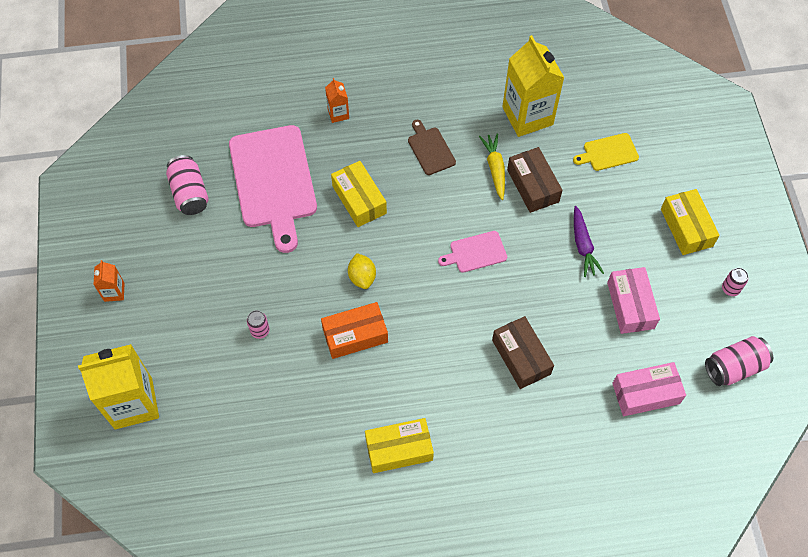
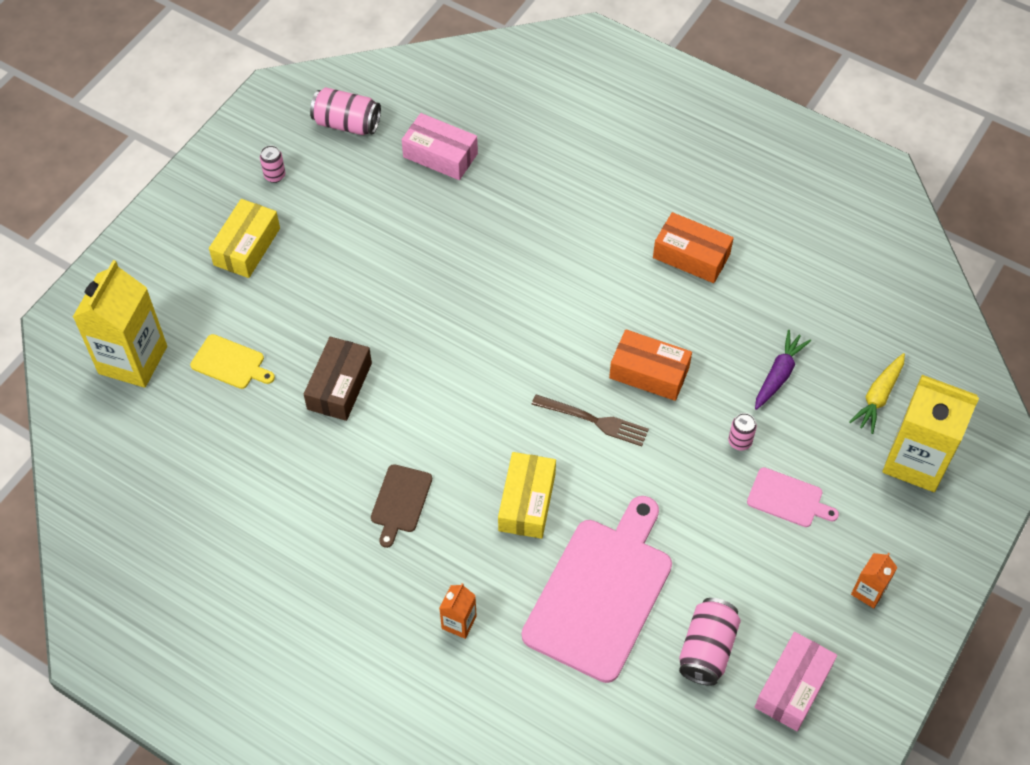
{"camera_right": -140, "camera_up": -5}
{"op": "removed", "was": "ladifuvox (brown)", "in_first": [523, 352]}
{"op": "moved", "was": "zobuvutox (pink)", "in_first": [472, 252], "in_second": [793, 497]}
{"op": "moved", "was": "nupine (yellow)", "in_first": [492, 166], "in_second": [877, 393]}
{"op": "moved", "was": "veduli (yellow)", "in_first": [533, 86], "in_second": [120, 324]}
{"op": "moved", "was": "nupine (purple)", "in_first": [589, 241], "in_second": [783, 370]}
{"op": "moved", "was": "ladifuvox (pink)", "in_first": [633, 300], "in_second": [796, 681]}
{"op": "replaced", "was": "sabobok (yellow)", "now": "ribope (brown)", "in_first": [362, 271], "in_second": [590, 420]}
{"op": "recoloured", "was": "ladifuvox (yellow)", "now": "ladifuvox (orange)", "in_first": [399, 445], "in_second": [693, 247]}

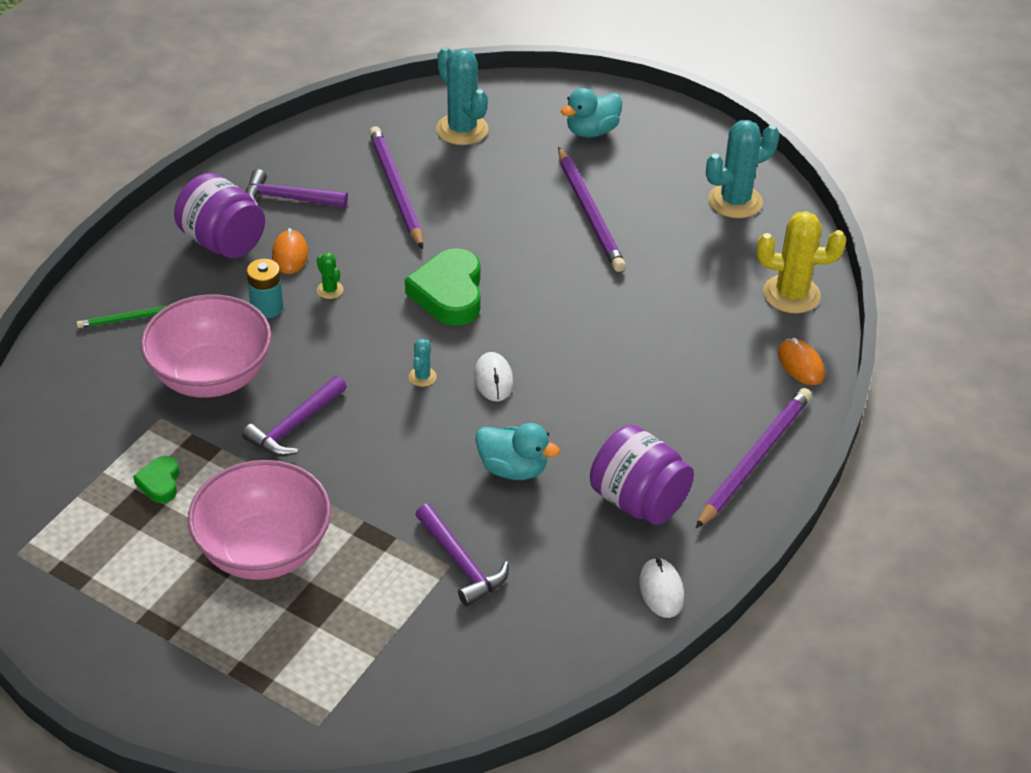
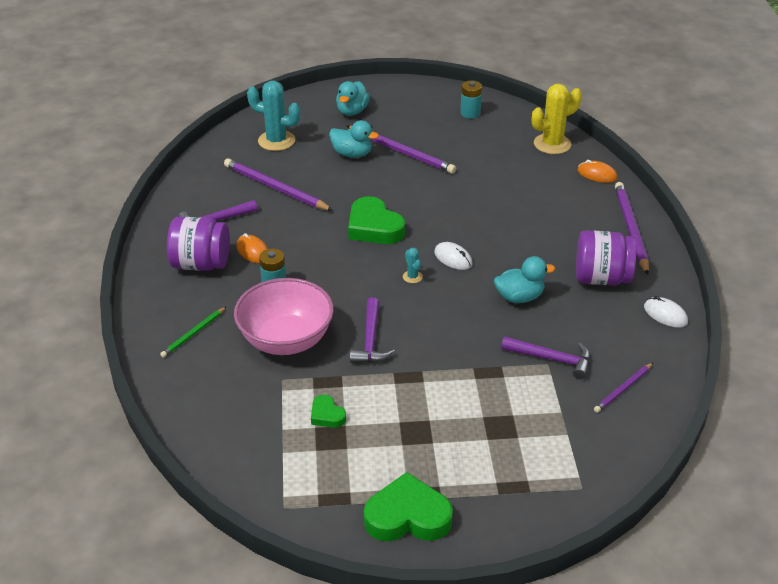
{"camera_right": -35, "camera_up": -5}
{"op": "removed", "was": "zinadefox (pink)", "in_first": [259, 520]}
{"op": "removed", "was": "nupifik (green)", "in_first": [330, 276]}
{"op": "added", "now": "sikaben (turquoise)", "in_second": [354, 139]}
{"op": "added", "now": "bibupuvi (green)", "in_second": [408, 506]}
{"op": "added", "now": "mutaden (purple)", "in_second": [623, 388]}
{"op": "replaced", "was": "nupifik (turquoise)", "now": "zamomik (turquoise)", "in_first": [743, 169], "in_second": [471, 99]}

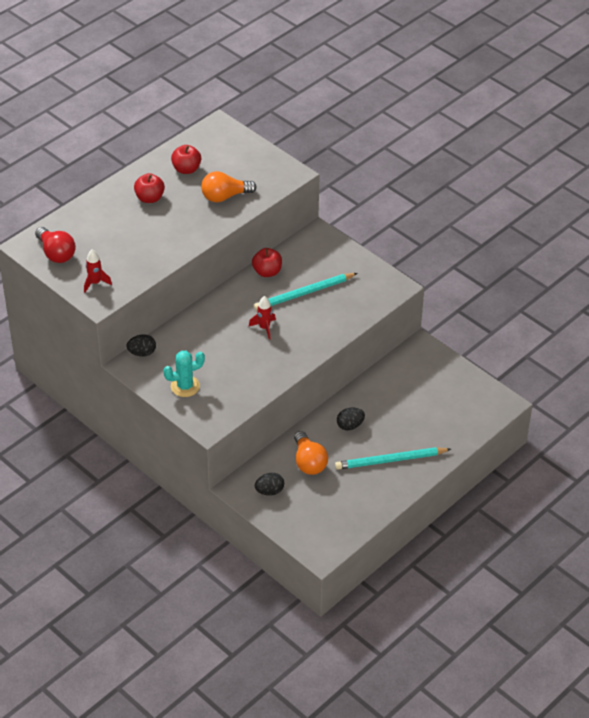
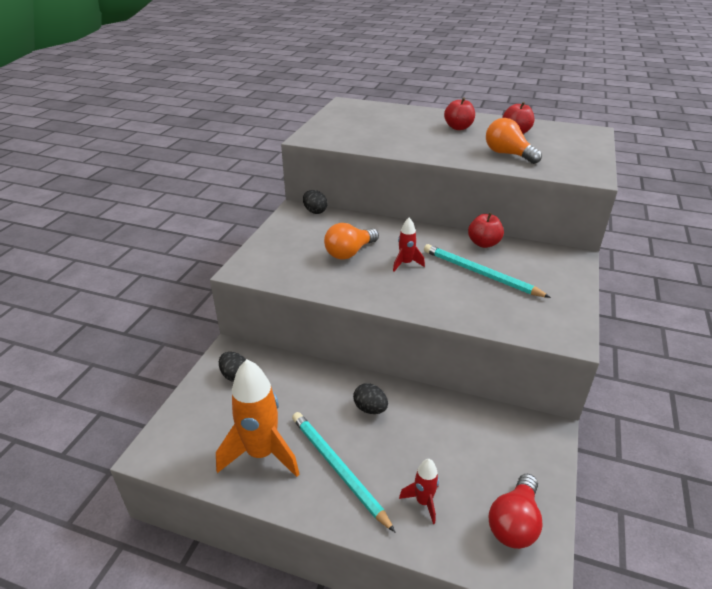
{"camera_right": 65, "camera_up": -10}
{"op": "removed", "was": "nupifik (turquoise)", "in_first": [184, 374]}
{"op": "added", "now": "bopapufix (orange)", "in_second": [257, 418]}
{"op": "moved", "was": "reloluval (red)", "in_first": [55, 245], "in_second": [515, 511]}
{"op": "moved", "was": "bopapufix (red)", "in_first": [98, 271], "in_second": [419, 491]}
{"op": "moved", "was": "reloluval (orange)", "in_first": [311, 453], "in_second": [351, 241]}

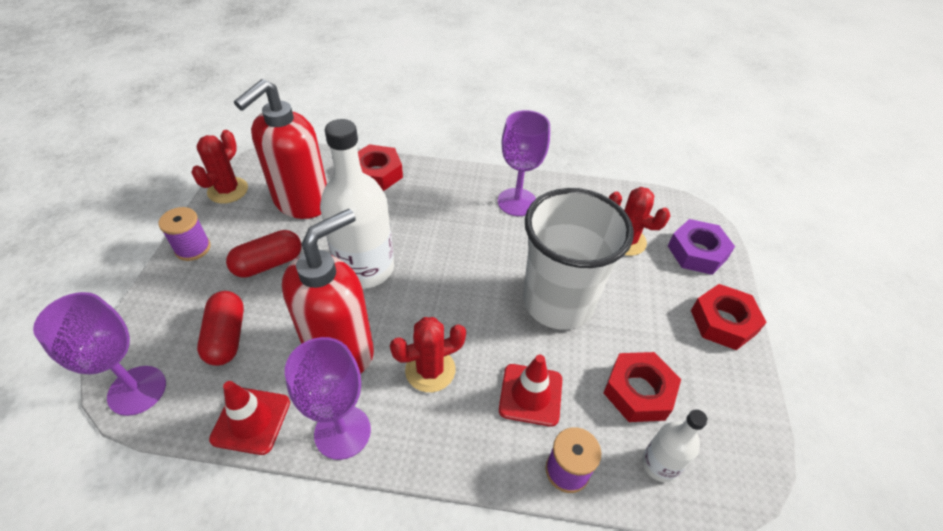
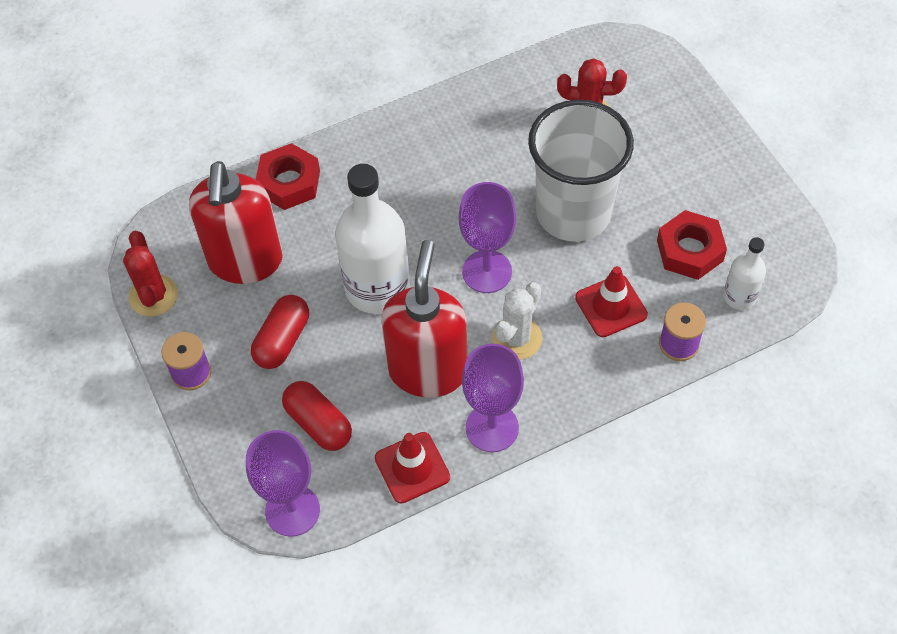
{"camera_right": -30, "camera_up": 10}
{"op": "removed", "was": "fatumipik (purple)", "in_first": [701, 247]}
{"op": "removed", "was": "fatumipik (red)", "in_first": [729, 317]}
{"op": "moved", "was": "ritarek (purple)", "in_first": [524, 163], "in_second": [487, 237]}
{"op": "recoloured", "was": "nupifik (red)", "now": "nupifik (white)", "in_first": [428, 354], "in_second": [517, 321]}

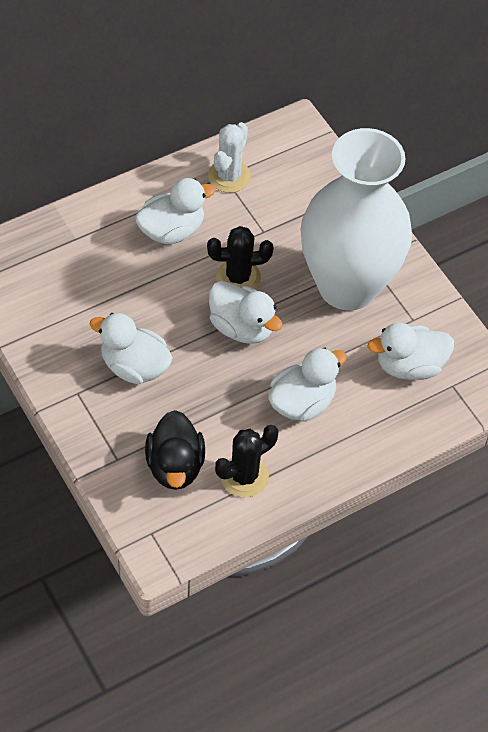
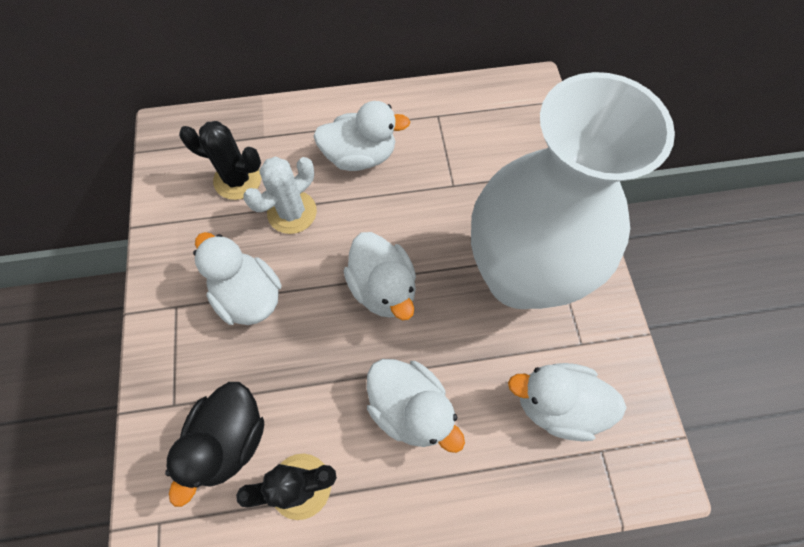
{"camera_right": 25, "camera_up": 10}
{"op": "moved", "was": "nupifik (black)", "in_first": [240, 257], "in_second": [220, 160]}
{"op": "moved", "was": "nupifik (white)", "in_first": [229, 157], "in_second": [280, 195]}
{"op": "turned", "was": "sikaben (white)", "in_first": [307, 384], "in_second": [416, 406], "clockwise": 60}

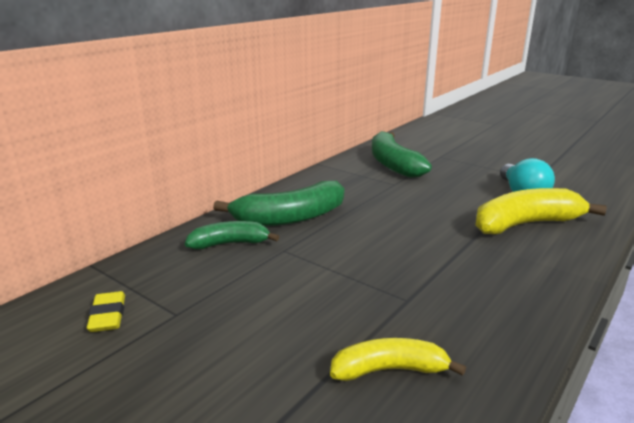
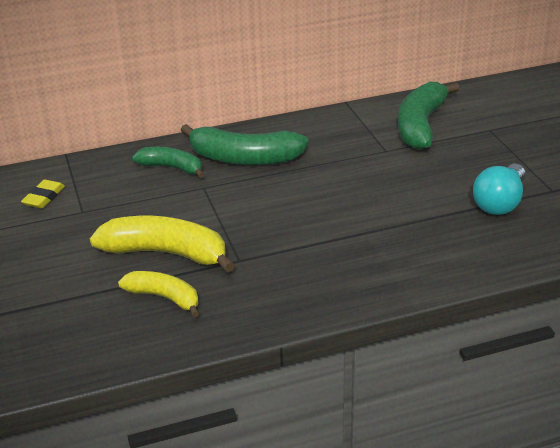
{"camera_right": 35, "camera_up": 10}
{"op": "moved", "was": "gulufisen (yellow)", "in_first": [541, 211], "in_second": [162, 244]}

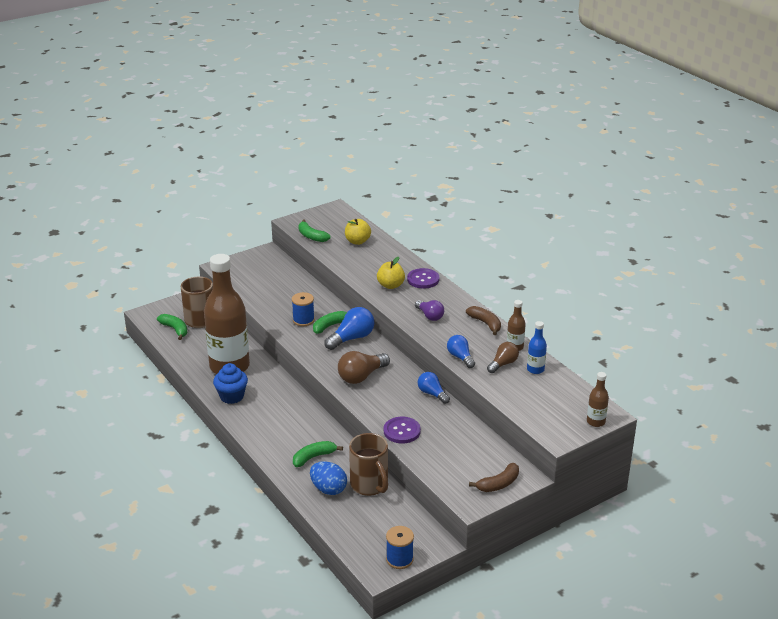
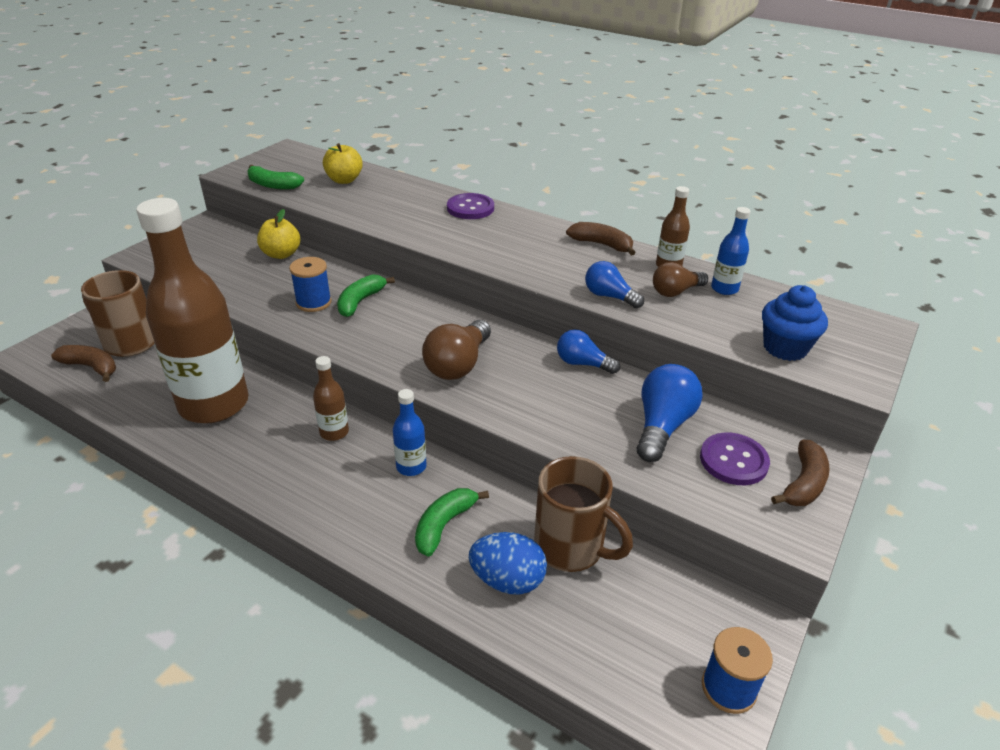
{"camera_right": -25, "camera_up": 5}
{"op": "removed", "was": "reloluval (purple)", "in_first": [429, 310]}
{"op": "added", "now": "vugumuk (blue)", "in_second": [410, 432]}
{"op": "moved", "was": "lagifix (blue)", "in_first": [230, 383], "in_second": [795, 323]}
{"op": "moved", "was": "reloluval (blue)", "in_first": [349, 328], "in_second": [669, 413]}
{"op": "moved", "was": "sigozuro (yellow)", "in_first": [391, 273], "in_second": [278, 234]}
{"op": "moved", "was": "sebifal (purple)", "in_first": [402, 430], "in_second": [735, 459]}
{"op": "moved", "was": "vugumuk (brown)", "in_first": [598, 399], "in_second": [331, 398]}
{"op": "recoloured", "was": "gulufisen (green)", "now": "gulufisen (brown)", "in_first": [172, 327], "in_second": [83, 363]}
{"op": "turned", "was": "reloluval (brown)", "in_first": [503, 357], "in_second": [680, 279], "clockwise": -135}

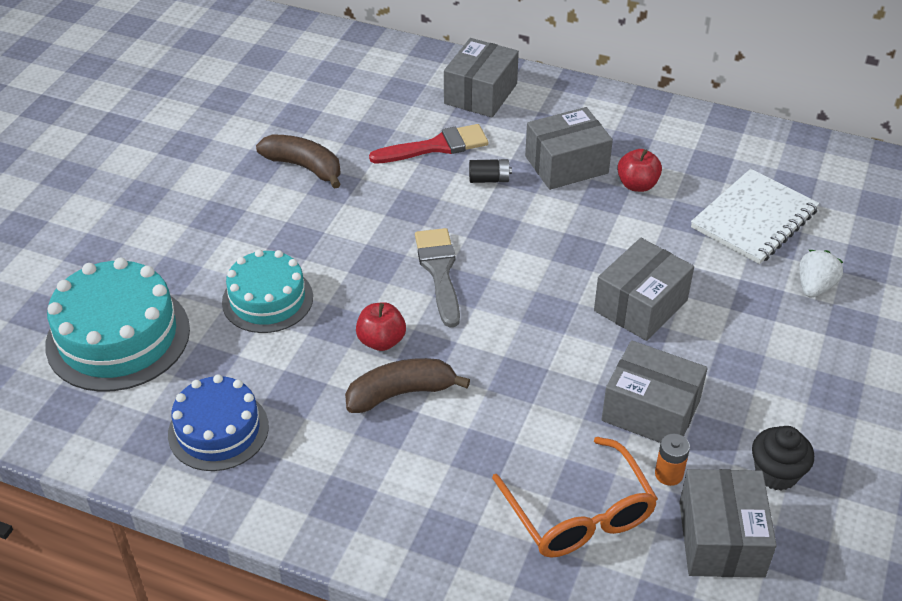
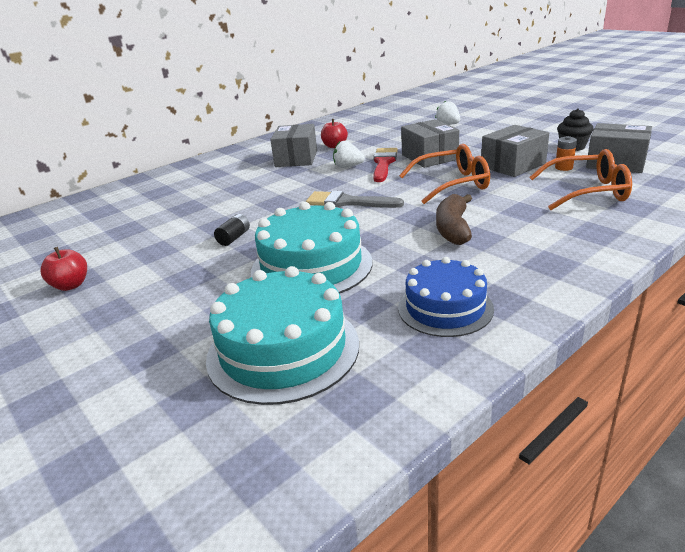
{"camera_right": -60, "camera_up": -15}
{"op": "removed", "was": "gulufisen (brown)", "in_first": [298, 161]}
{"op": "removed", "was": "ladifuvox (grey)", "in_first": [481, 77]}
{"op": "removed", "was": "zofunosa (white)", "in_first": [755, 216]}
{"op": "added", "now": "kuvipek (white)", "in_second": [349, 154]}
{"op": "added", "now": "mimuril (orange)", "in_second": [444, 174]}
{"op": "moved", "was": "sigozuro (red)", "in_first": [381, 326], "in_second": [64, 269]}
{"op": "moved", "was": "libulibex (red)", "in_first": [428, 144], "in_second": [385, 165]}
{"op": "moved", "was": "zamomik (black)", "in_first": [490, 171], "in_second": [232, 230]}
{"op": "resized", "was": "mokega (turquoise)", "in_first": [267, 291], "in_second": [311, 248], "ratio": 1.52}

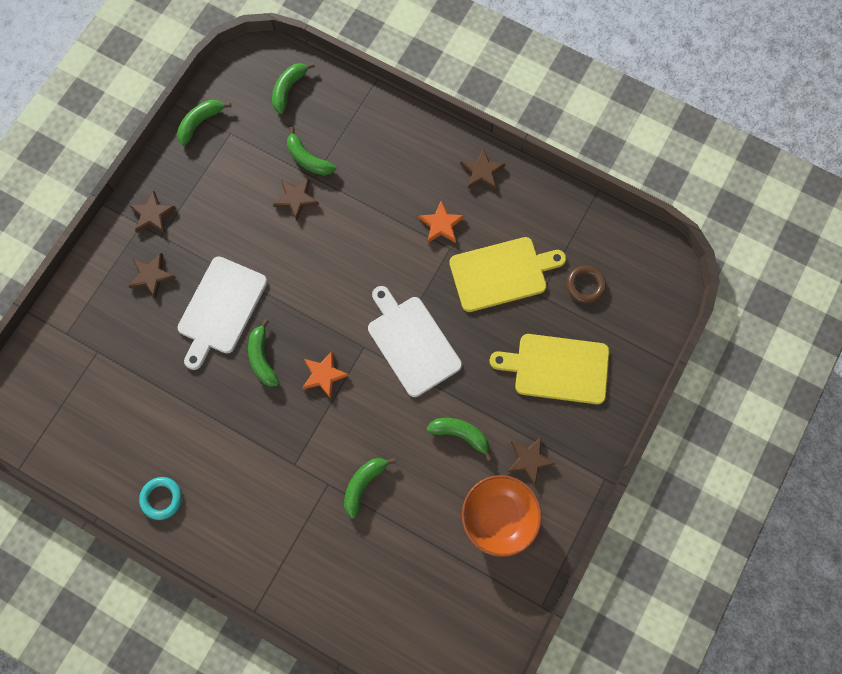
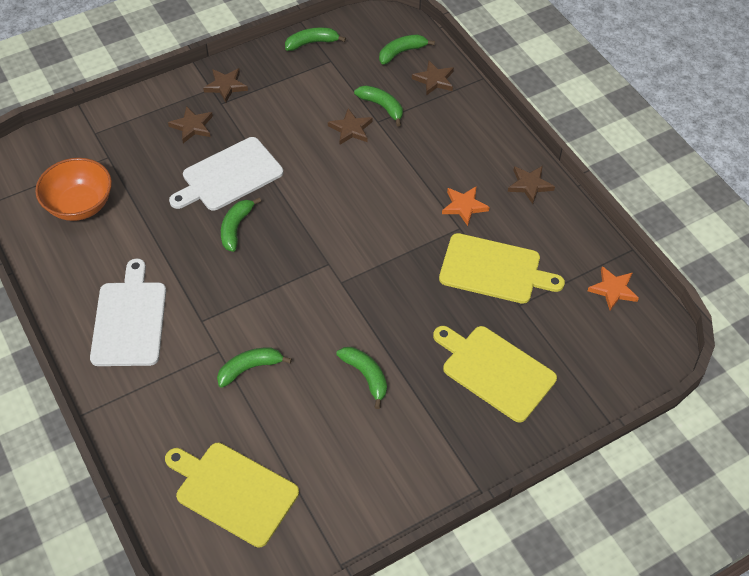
{"camera_right": 30, "camera_up": -20}
{"op": "removed", "was": "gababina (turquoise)", "in_first": [160, 498]}
{"op": "removed", "was": "gababina (brown)", "in_first": [586, 284]}
{"op": "added", "now": "zobuvutox (yellow)", "in_second": [232, 495]}
{"op": "moved", "was": "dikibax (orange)", "in_first": [325, 375], "in_second": [613, 288]}
{"op": "moved", "was": "zobuvutox (white)", "in_first": [415, 341], "in_second": [128, 312]}
{"op": "moved", "was": "zinadefox (orange)", "in_first": [502, 516], "in_second": [73, 189]}
{"op": "moved", "was": "dikibax (brown)", "in_first": [531, 461], "in_second": [433, 78]}
{"op": "turned", "was": "gulufisen (green)", "in_first": [311, 151], "in_second": [378, 106], "clockwise": 150}

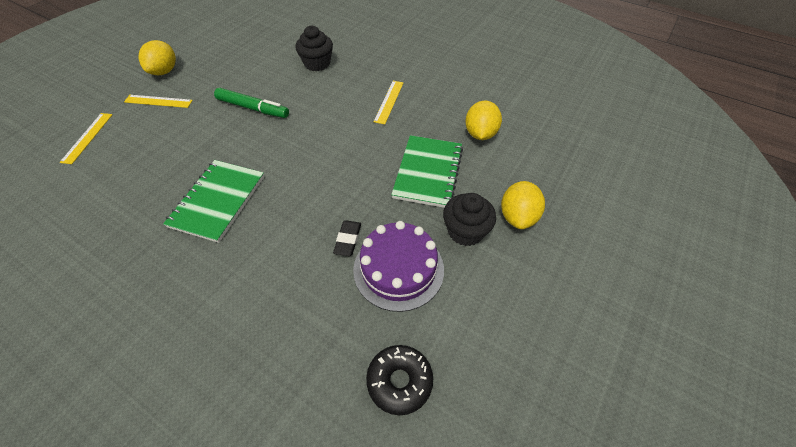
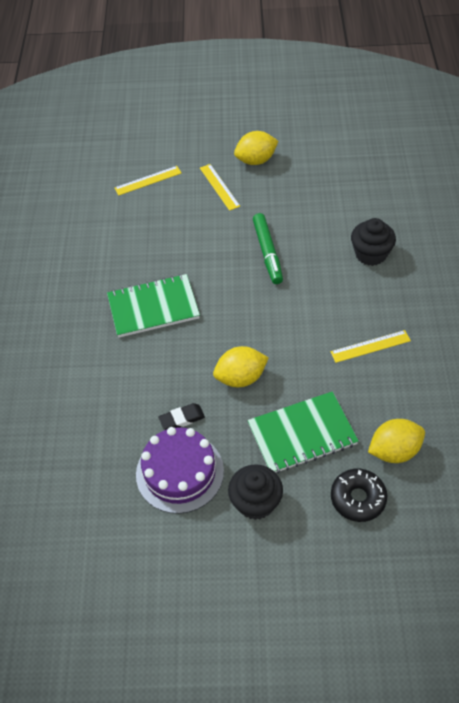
{"camera_right": 60, "camera_up": 0}
{"op": "moved", "was": "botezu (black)", "in_first": [399, 380], "in_second": [359, 495]}
{"op": "moved", "was": "sabobok (yellow)", "in_first": [523, 205], "in_second": [241, 366]}

